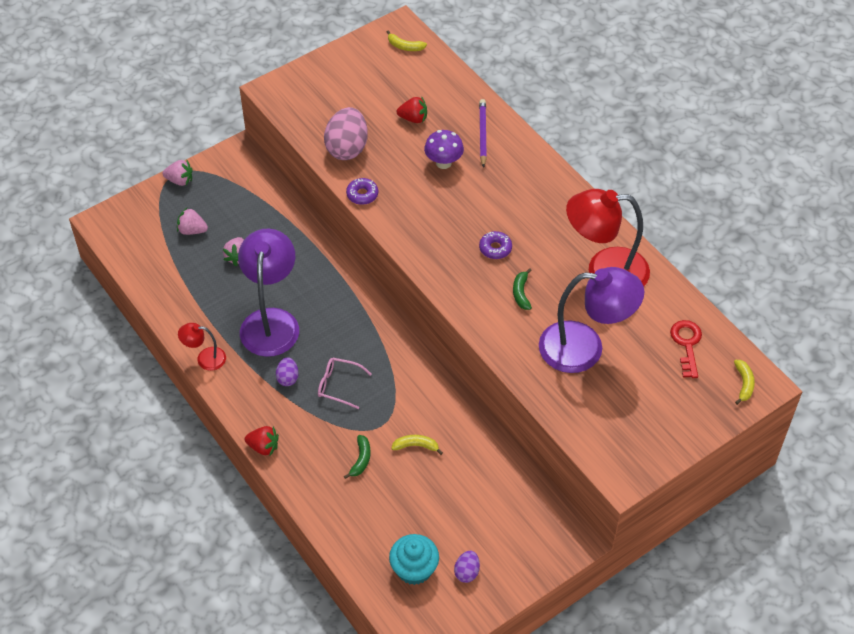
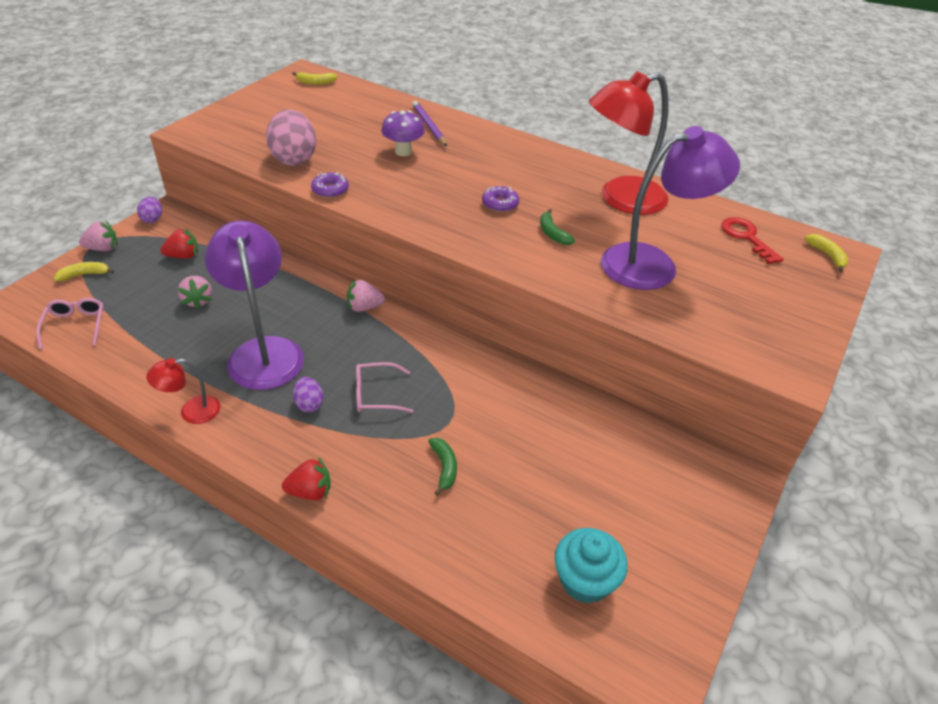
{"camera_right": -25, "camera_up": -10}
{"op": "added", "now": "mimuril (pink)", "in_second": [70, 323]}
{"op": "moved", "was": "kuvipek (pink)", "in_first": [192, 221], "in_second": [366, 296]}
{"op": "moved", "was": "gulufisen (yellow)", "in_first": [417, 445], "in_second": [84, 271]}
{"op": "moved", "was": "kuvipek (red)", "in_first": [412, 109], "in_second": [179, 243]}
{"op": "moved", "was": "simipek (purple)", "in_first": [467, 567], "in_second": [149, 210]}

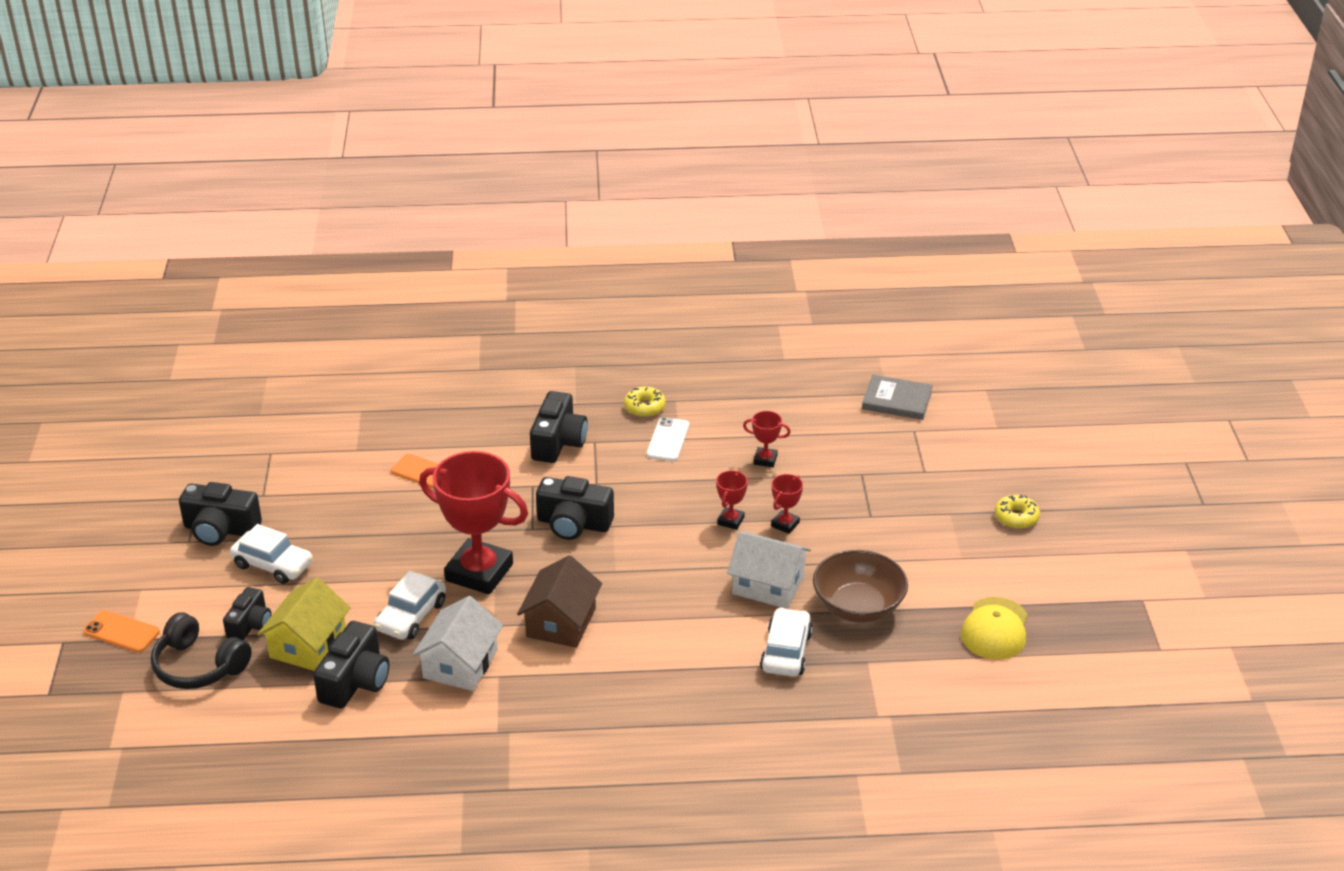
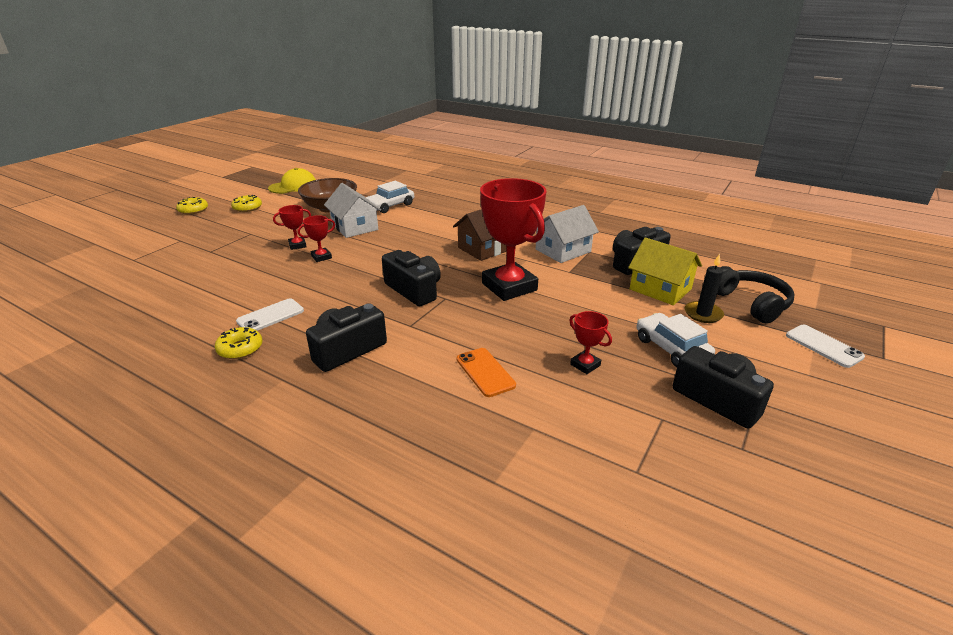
{"camera_right": -145, "camera_up": -5}
{"op": "removed", "was": "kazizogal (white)", "in_first": [410, 605]}
{"op": "removed", "was": "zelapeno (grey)", "in_first": [897, 397]}
{"op": "added", "now": "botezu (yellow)", "in_second": [246, 203]}
{"op": "moved", "was": "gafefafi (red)", "in_first": [767, 439], "in_second": [590, 342]}
{"op": "replaced", "was": "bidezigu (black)", "now": "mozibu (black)", "in_first": [247, 613], "in_second": [704, 288]}
{"op": "recoloured", "was": "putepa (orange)", "now": "putepa (white)", "in_first": [121, 631], "in_second": [825, 346]}
{"op": "turned", "was": "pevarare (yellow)", "in_first": [304, 624], "in_second": [665, 271], "clockwise": 75}

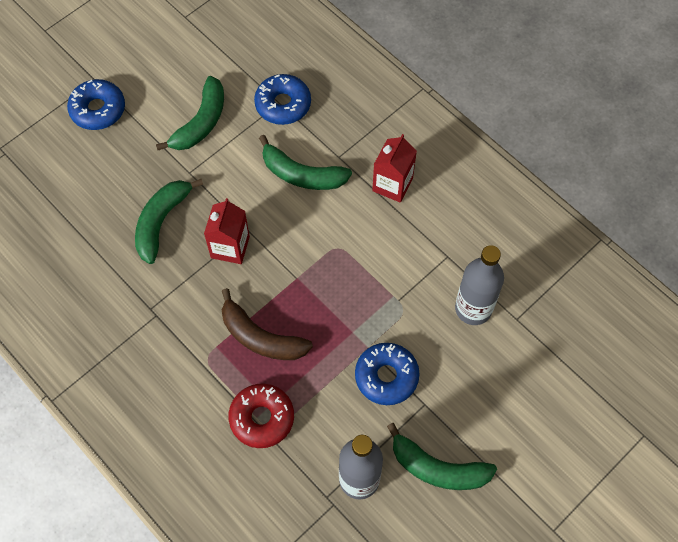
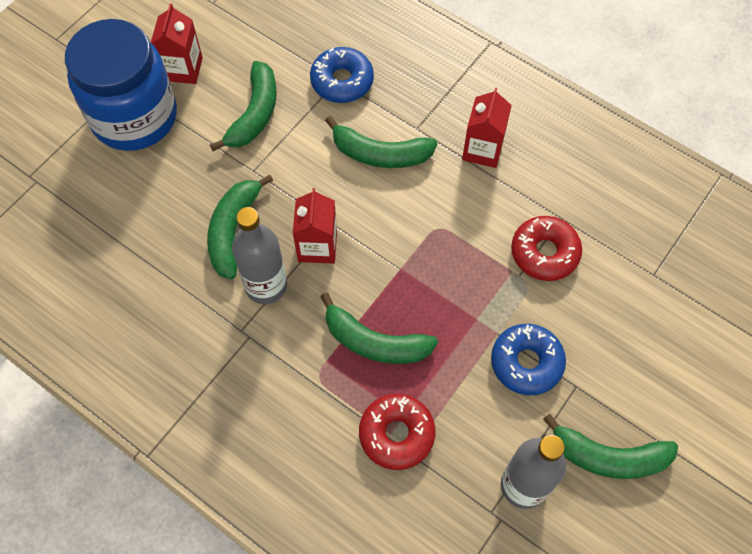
{"camera_right": -10, "camera_up": 0}
{"op": "added", "now": "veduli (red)", "in_second": [177, 43]}
{"op": "added", "now": "botezu (red)", "in_second": [546, 248]}
{"op": "moved", "was": "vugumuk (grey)", "in_first": [479, 285], "in_second": [259, 255]}
{"op": "replaced", "was": "botezu (blue)", "now": "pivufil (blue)", "in_first": [96, 104], "in_second": [121, 85]}
{"op": "recoloured", "was": "gulufisen (brown)", "now": "gulufisen (green)", "in_first": [267, 324], "in_second": [379, 328]}

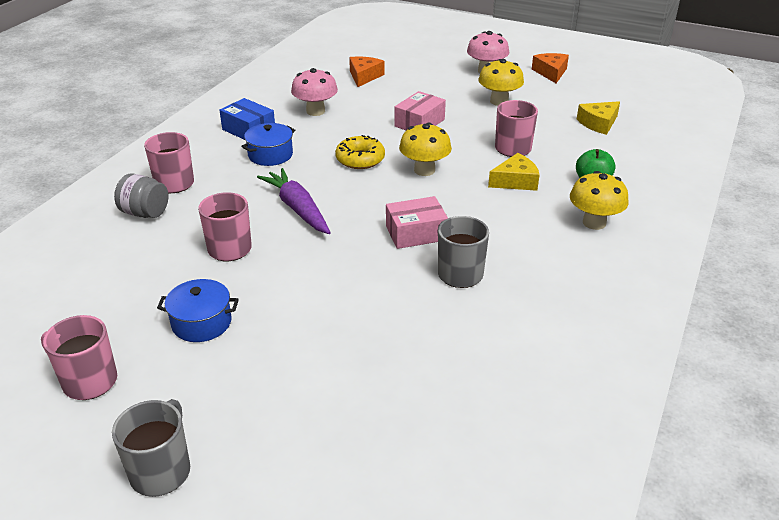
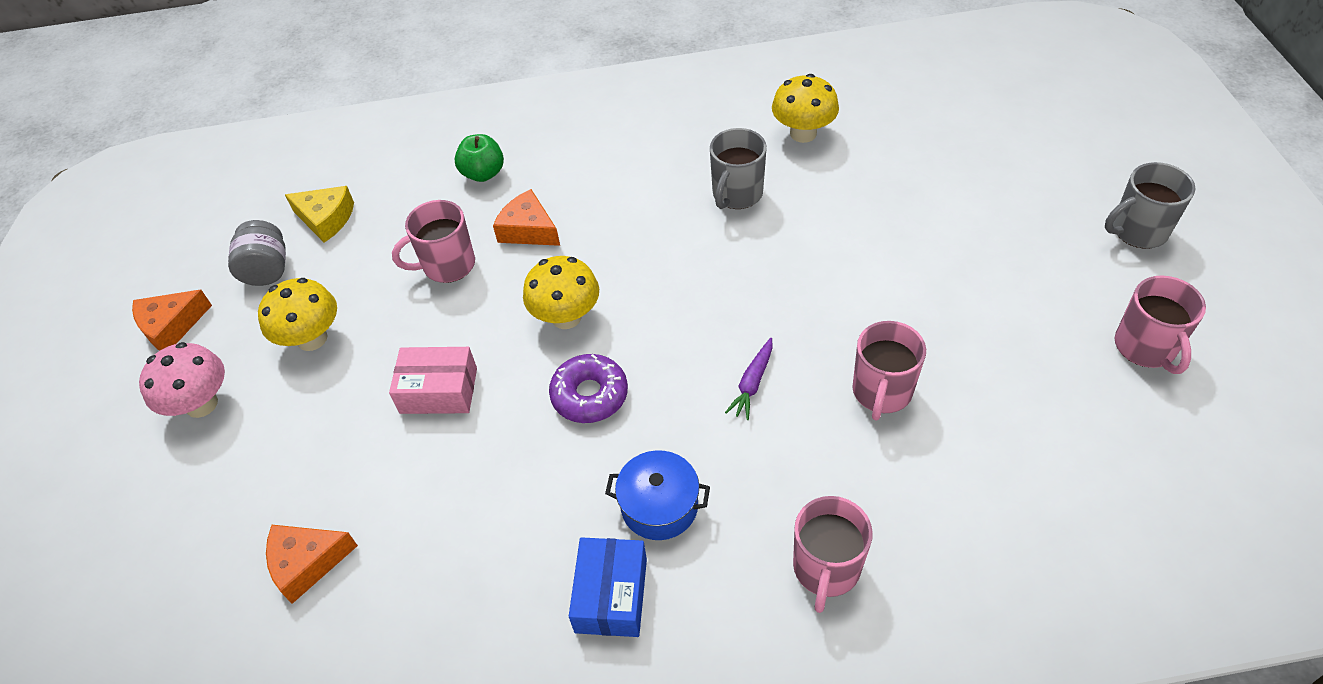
{"camera_right": -120, "camera_up": 15}
{"op": "removed", "was": "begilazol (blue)", "in_first": [198, 310]}
{"op": "removed", "was": "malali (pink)", "in_first": [314, 92]}
{"op": "removed", "was": "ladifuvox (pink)", "in_first": [417, 222]}
{"op": "moved", "was": "pivufil (grey)", "in_first": [141, 195], "in_second": [257, 253]}
{"op": "moved", "was": "malali (yellow)", "in_first": [599, 200], "in_second": [805, 108]}
{"op": "recoloured", "was": "botezu (yellow)", "now": "botezu (purple)", "in_first": [360, 152], "in_second": [588, 388]}
{"op": "recoloured", "was": "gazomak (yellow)", "now": "gazomak (orange)", "in_first": [514, 172], "in_second": [526, 217]}
{"op": "resized", "was": "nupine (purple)", "in_first": [294, 201], "in_second": [749, 379], "ratio": 0.55}

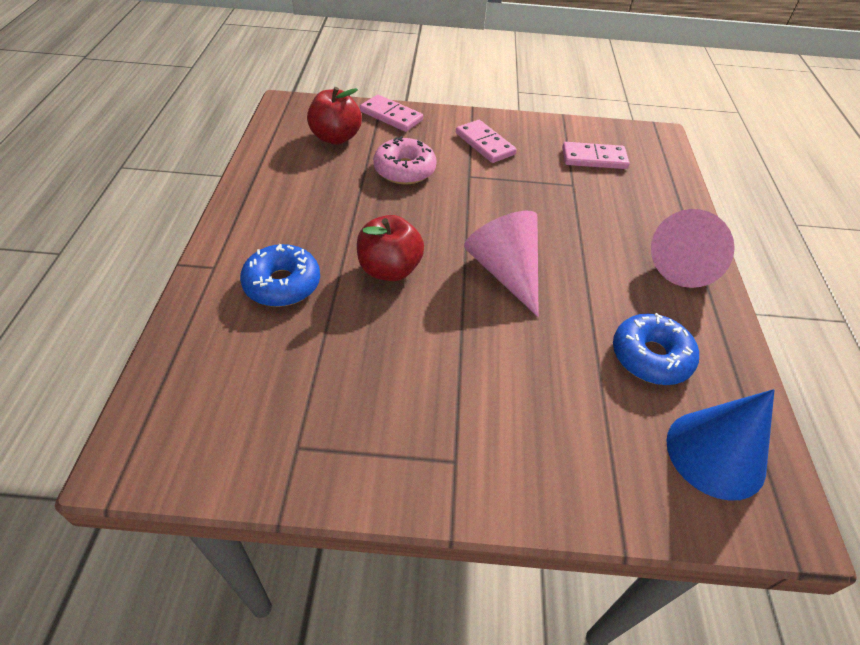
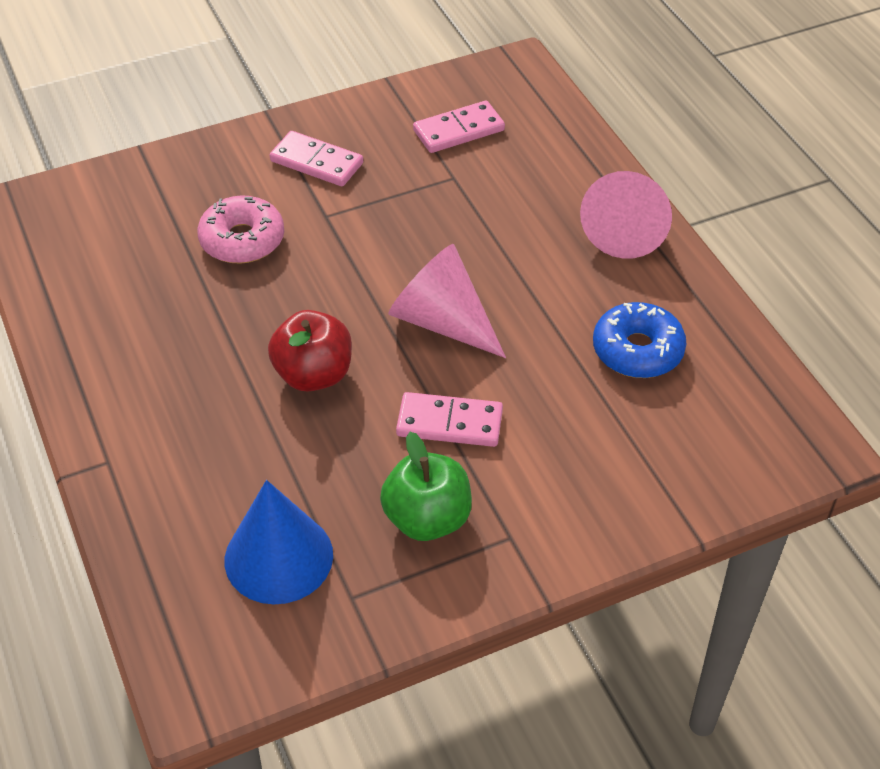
{"camera_right": -25, "camera_up": 0}
{"op": "removed", "was": "botezu (blue)", "in_first": [280, 275]}
{"op": "removed", "was": "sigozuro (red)", "in_first": [334, 116]}
{"op": "added", "now": "sigozuro (green)", "in_second": [426, 486]}
{"op": "moved", "was": "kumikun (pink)", "in_first": [391, 113], "in_second": [449, 419]}
{"op": "moved", "was": "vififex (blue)", "in_first": [720, 445], "in_second": [279, 542]}

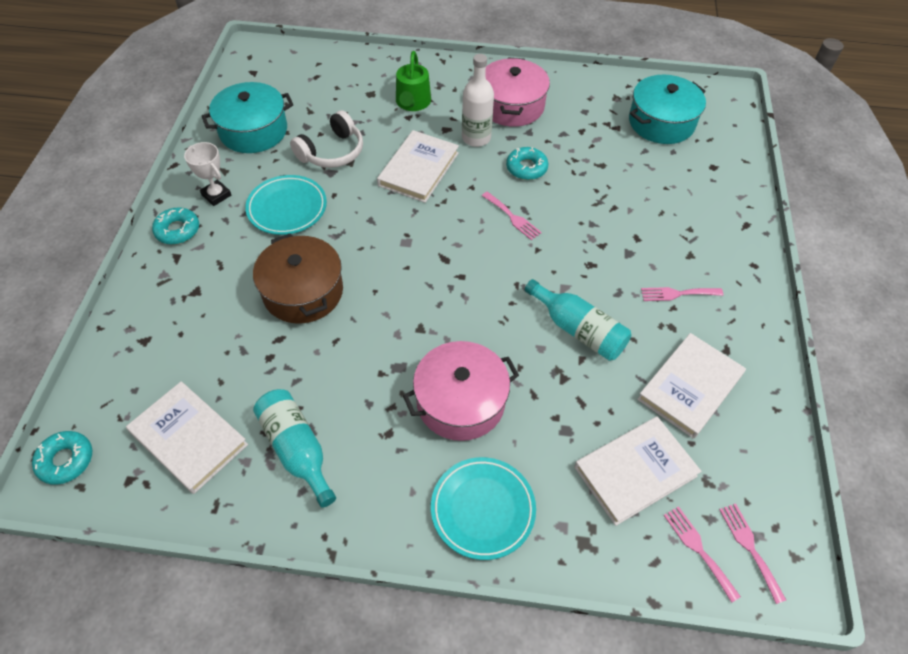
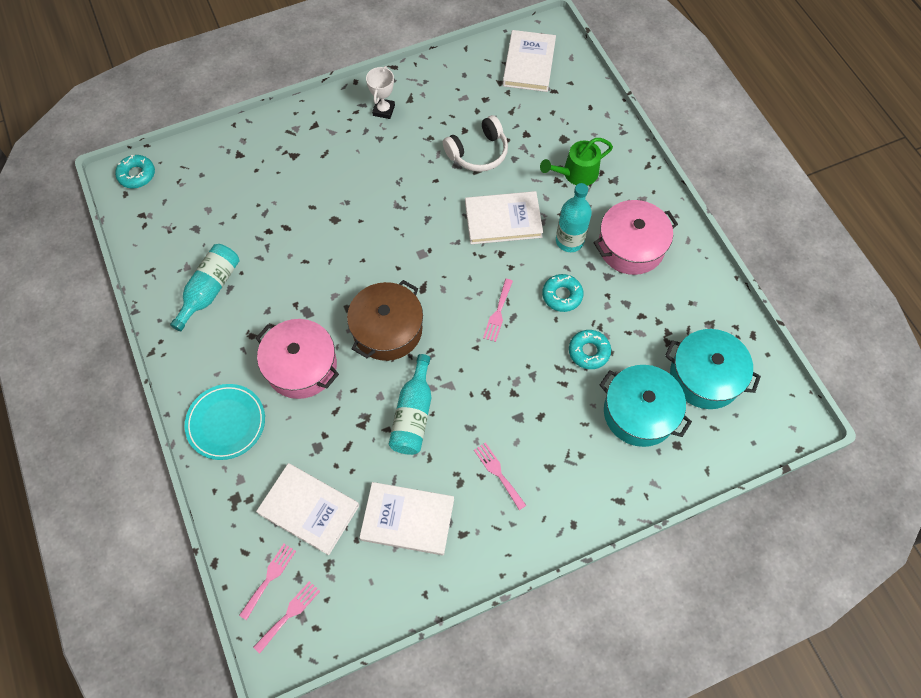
{"camera_right": 60, "camera_up": 10}
{"op": "removed", "was": "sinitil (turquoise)", "in_first": [286, 205]}
{"op": "moved", "was": "zelapeno (white)", "in_first": [187, 437], "in_second": [529, 61]}
{"op": "moved", "was": "botezu (turquoise)", "in_first": [175, 226], "in_second": [590, 349]}
{"op": "moved", "was": "begilazol (turquoise)", "in_first": [247, 117], "in_second": [646, 406]}
{"op": "moved", "was": "begilazol (brown)", "in_first": [298, 278], "in_second": [385, 320]}
{"op": "recoloured", "was": "vugumuk (white)", "now": "vugumuk (turquoise)", "in_first": [478, 100], "in_second": [574, 217]}
{"op": "turned", "was": "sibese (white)", "in_first": [326, 139], "in_second": [475, 143], "clockwise": -45}

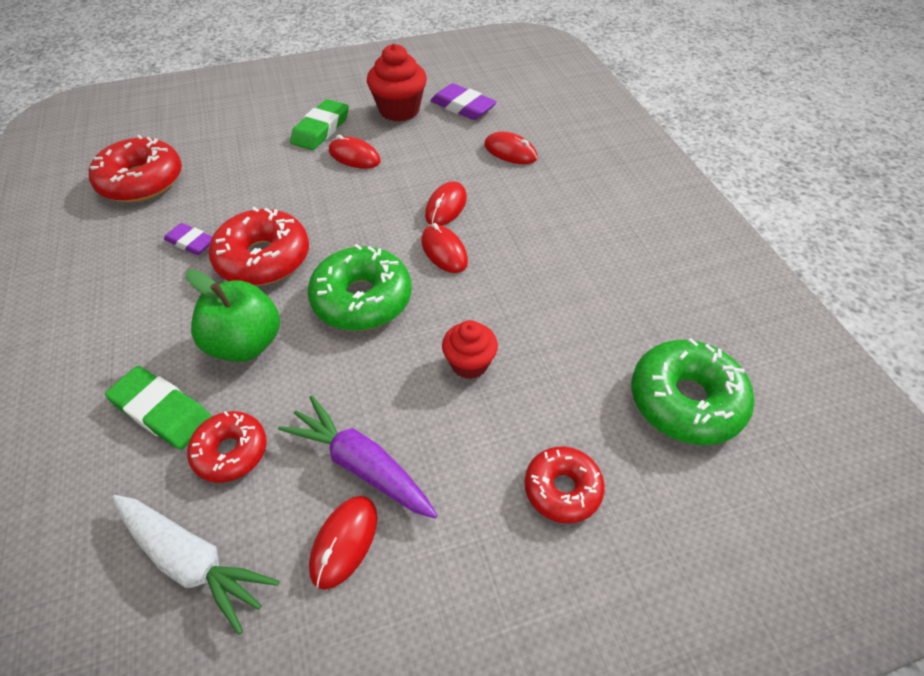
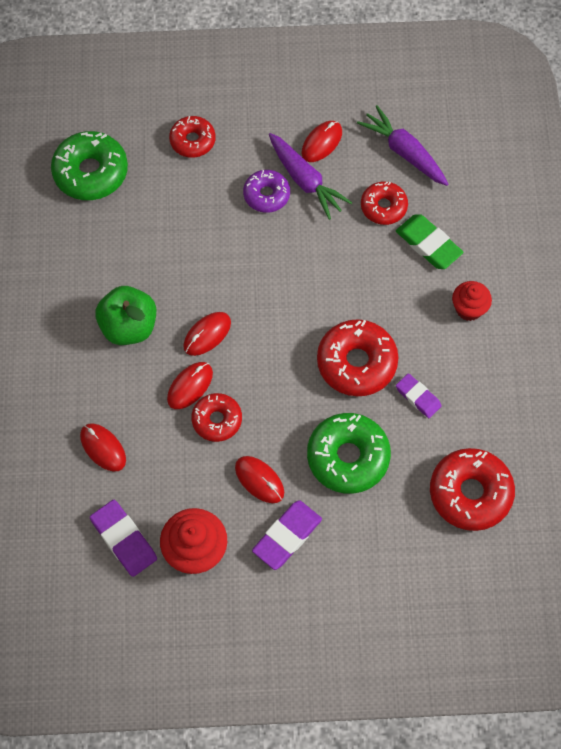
{"camera_right": -165, "camera_up": 15}
{"op": "added", "now": "botezu (red)", "in_second": [216, 417]}
{"op": "added", "now": "botezu (purple)", "in_second": [266, 191]}
{"op": "moved", "was": "sigozuro (green)", "in_first": [233, 316], "in_second": [125, 315]}
{"op": "moved", "was": "botezu (green)", "in_first": [360, 287], "in_second": [349, 453]}
{"op": "moved", "was": "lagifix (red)", "in_first": [470, 349], "in_second": [472, 301]}
{"op": "recoloured", "was": "nupine (white)", "now": "nupine (purple)", "in_first": [195, 565], "in_second": [402, 145]}
{"op": "recoloured", "was": "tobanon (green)", "now": "tobanon (purple)", "in_first": [319, 124], "in_second": [287, 535]}
{"op": "turned", "was": "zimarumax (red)", "in_first": [444, 248], "in_second": [207, 334], "clockwise": 60}

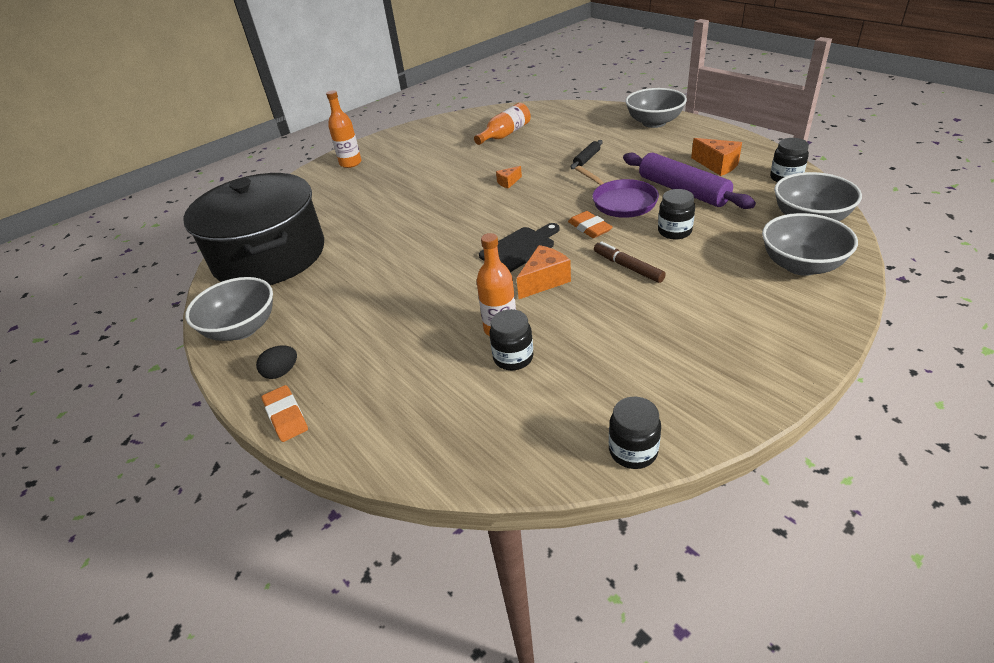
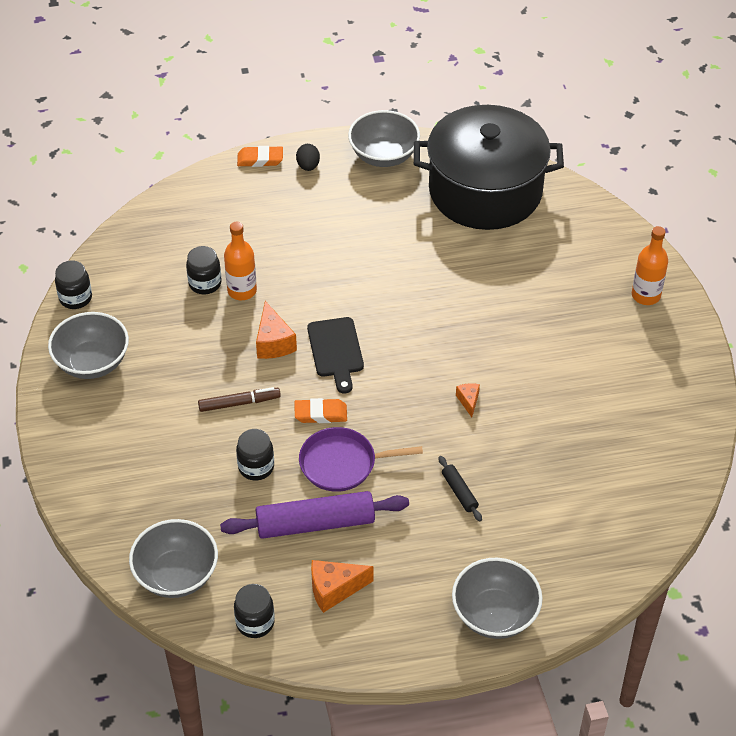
{"camera_right": 115, "camera_up": 10}
{"op": "removed", "was": "vugumuk (orange)", "in_first": [502, 124]}
{"op": "moved", "was": "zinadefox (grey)", "in_first": [810, 244], "in_second": [88, 345]}

